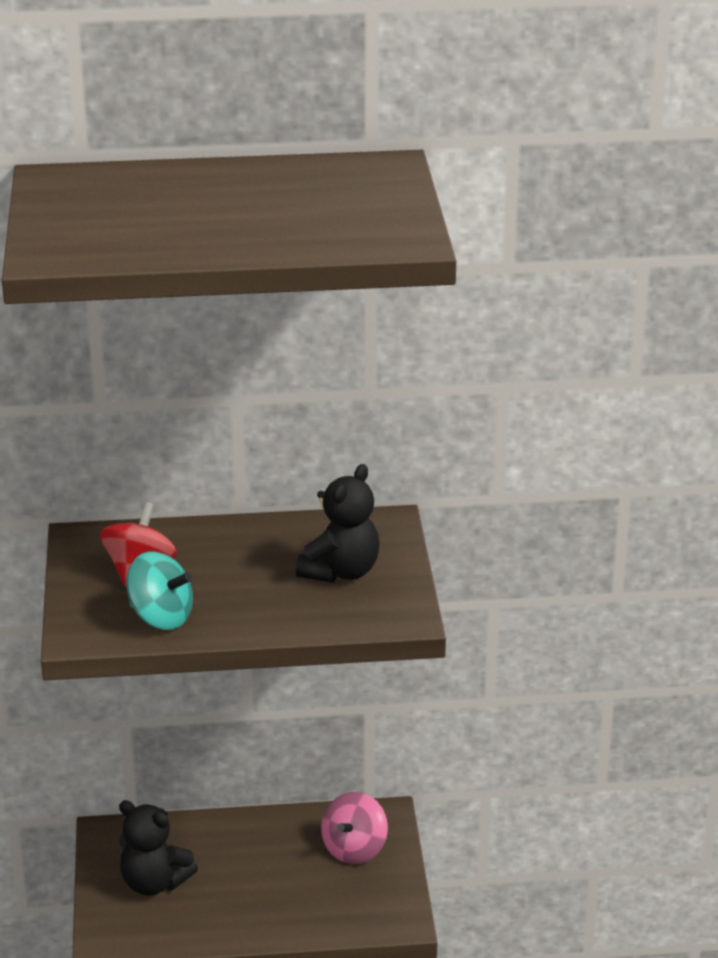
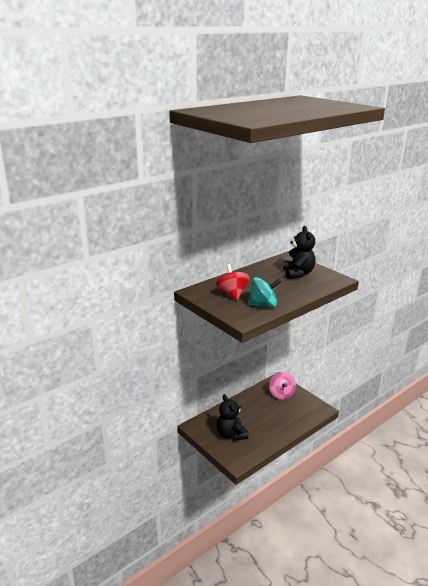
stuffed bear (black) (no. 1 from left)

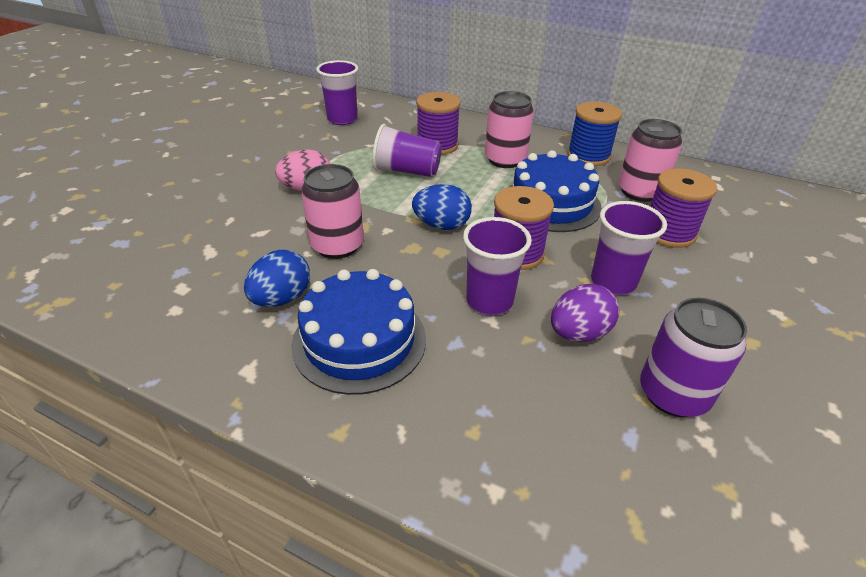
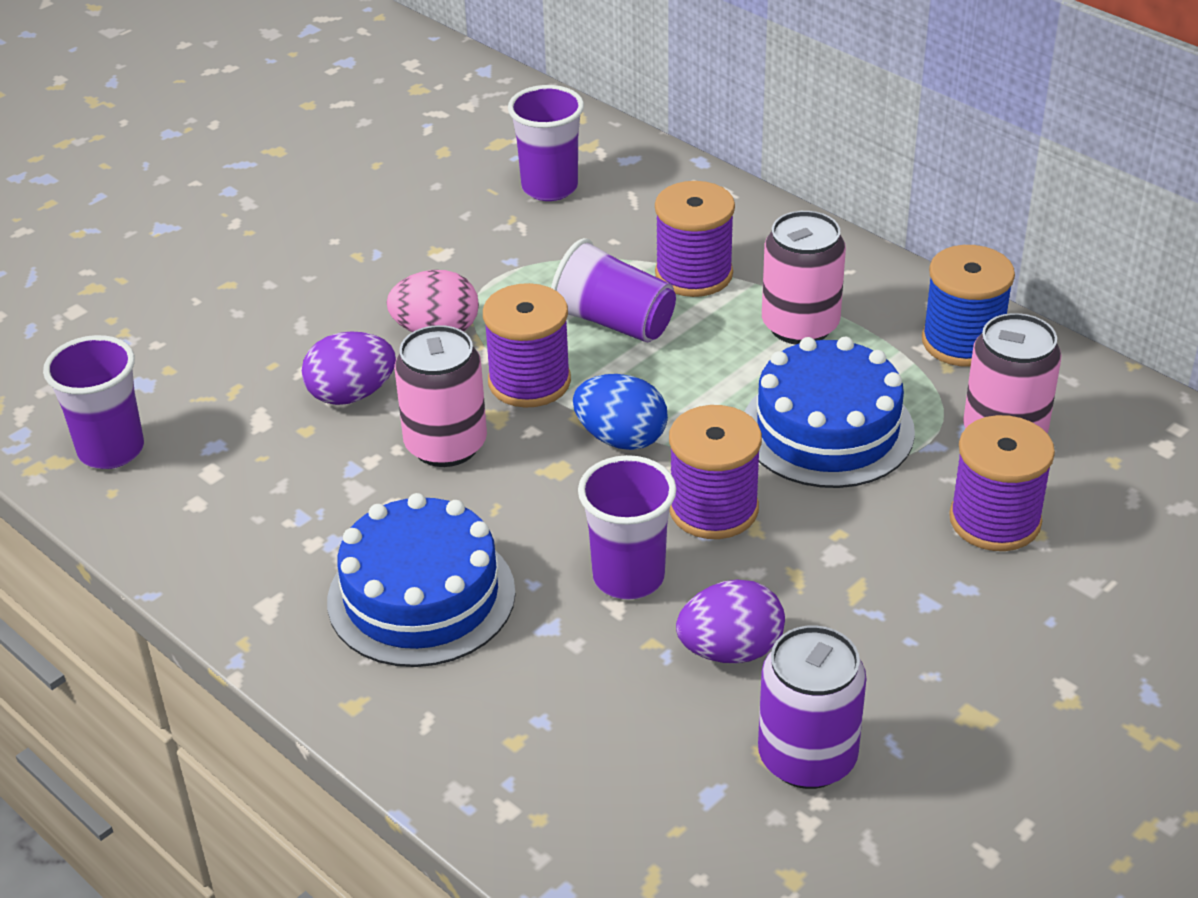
tumbler (purple) (no. 1 from left)
egg shape (royal blue) (no. 1 from left in the first image)
reel of thread (purple) (no. 1 from left)
egg shape (purple) (no. 1 from left)

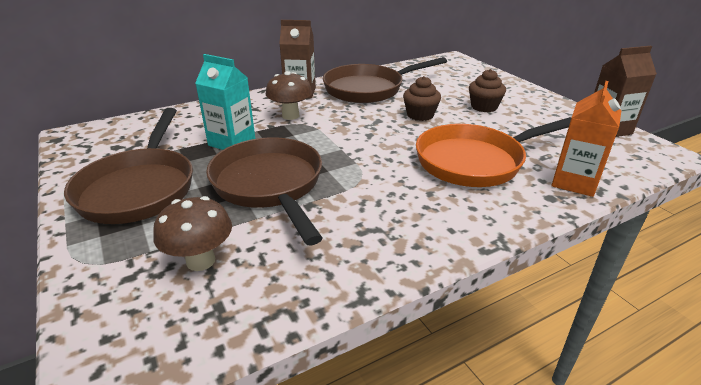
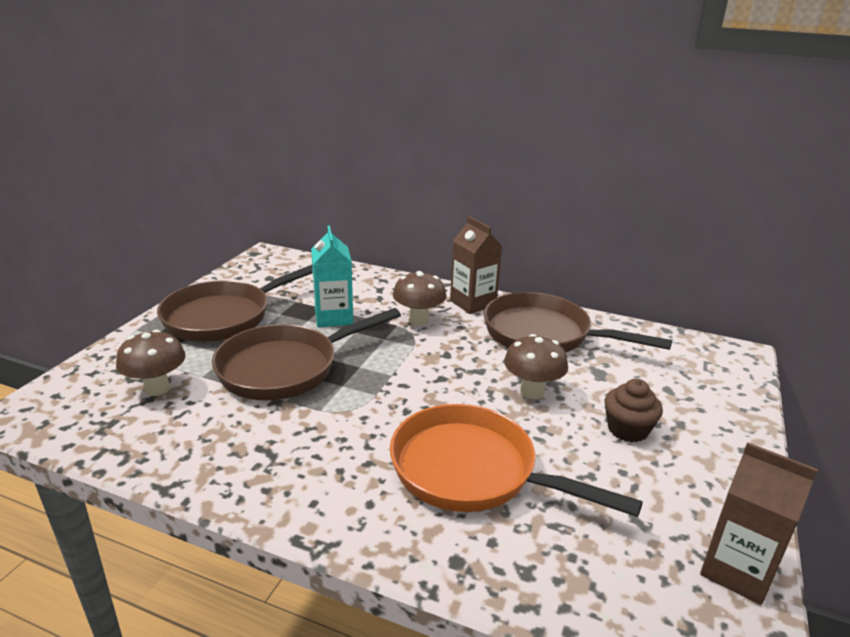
mushroom (brown) (no. 3 from left)
juice carton (orange)
skillet (brown) (no. 2 from left)

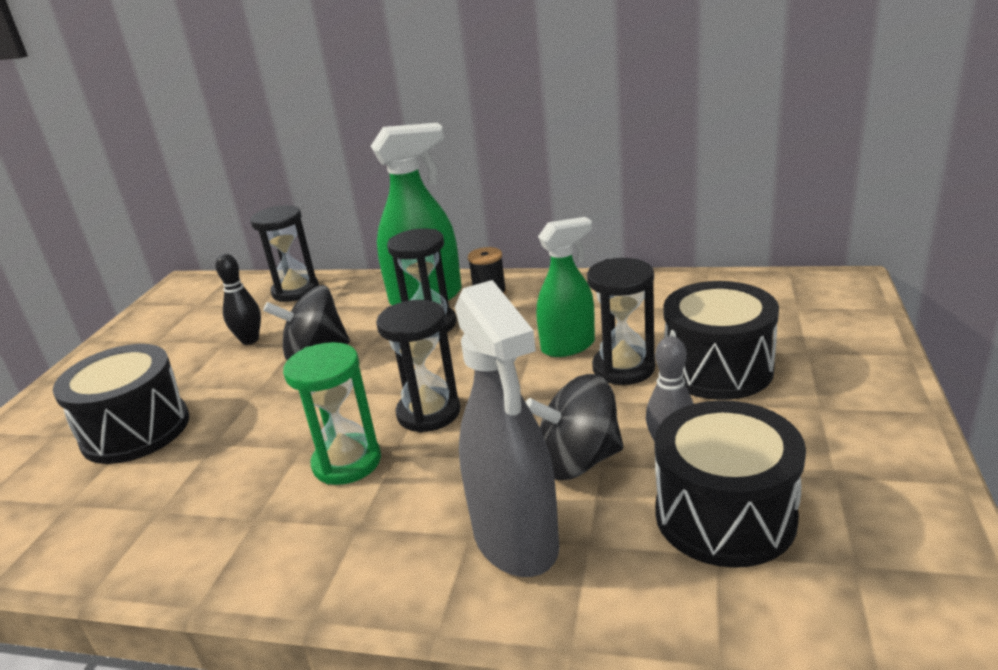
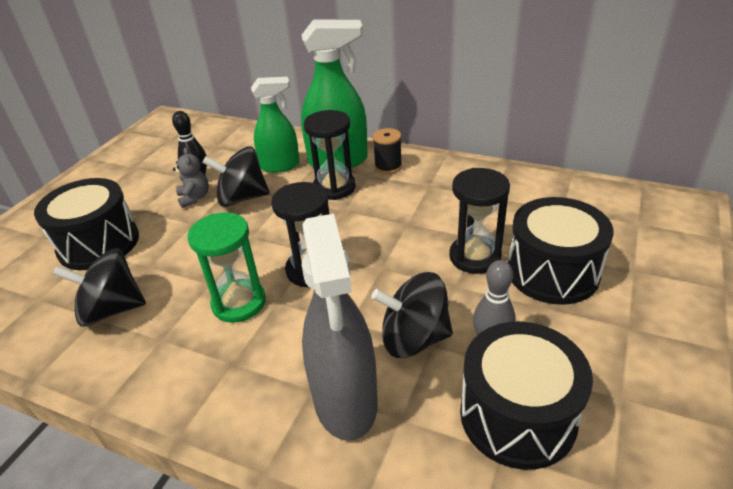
hourglass (black) (no. 1 from left in the first image)
spray cleaner (green) (no. 1 from left)
stuffed bear (grey)
whirligig (black) (no. 1 from left)

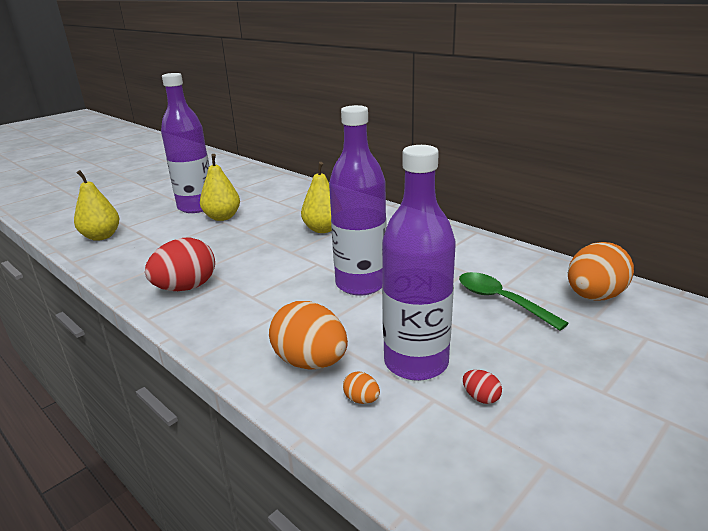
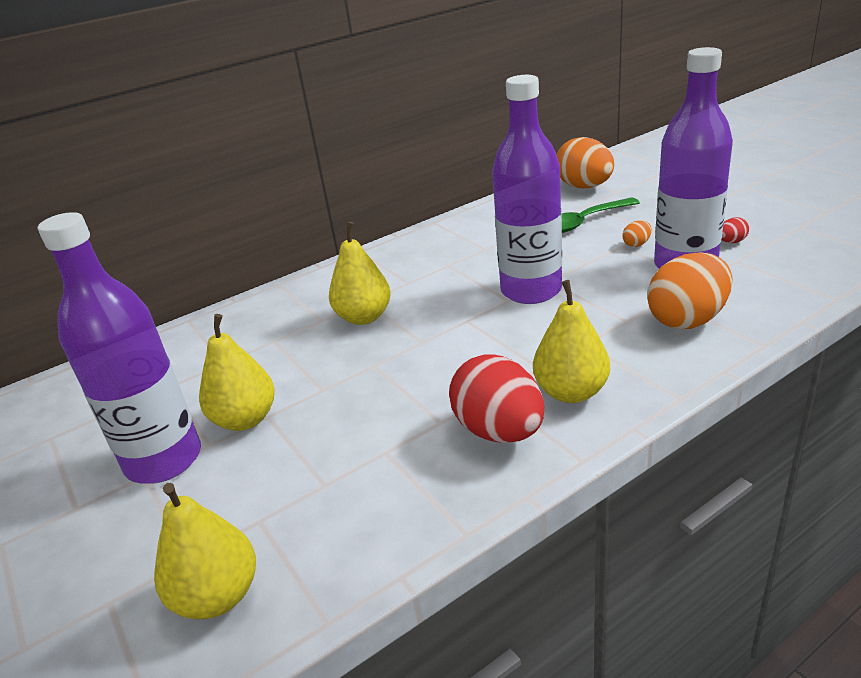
egg shape (orange) (no. 2 from left)
pear fruit (golden) (no. 4 from left)

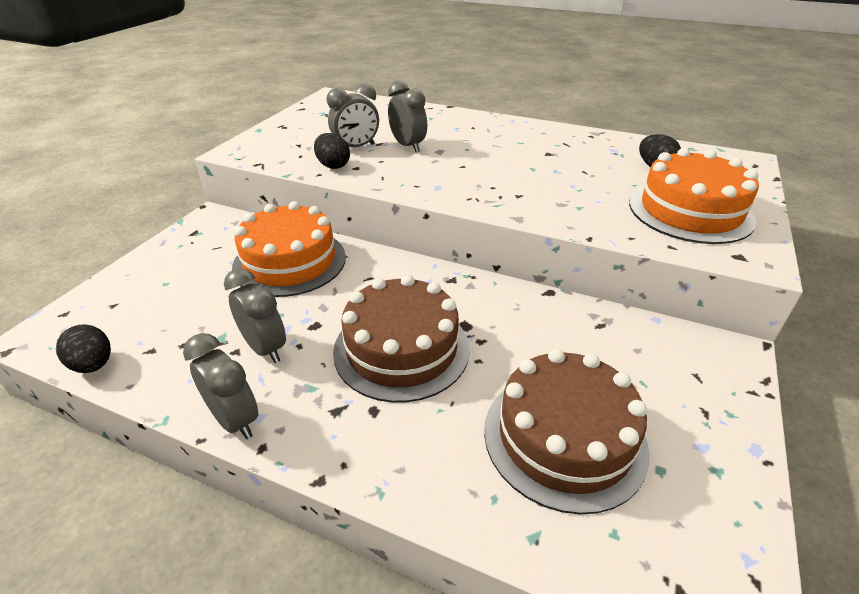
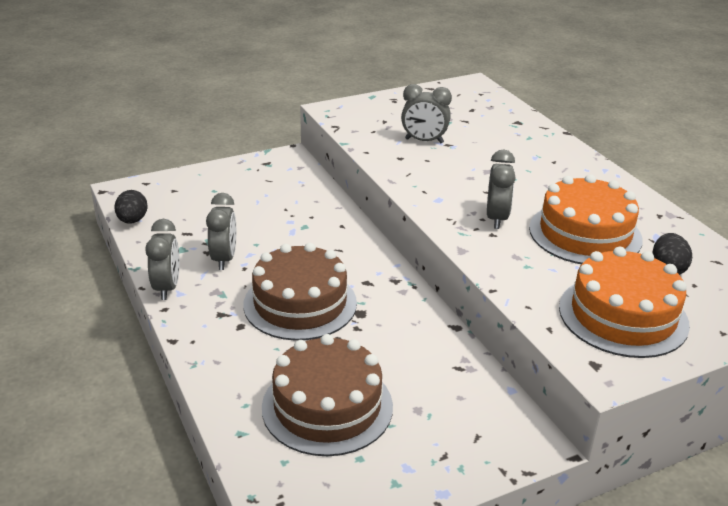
clock (grey) (no. 4 from left)
egg shape (black) (no. 2 from left in the first image)
layer cake (orange) (no. 1 from left)

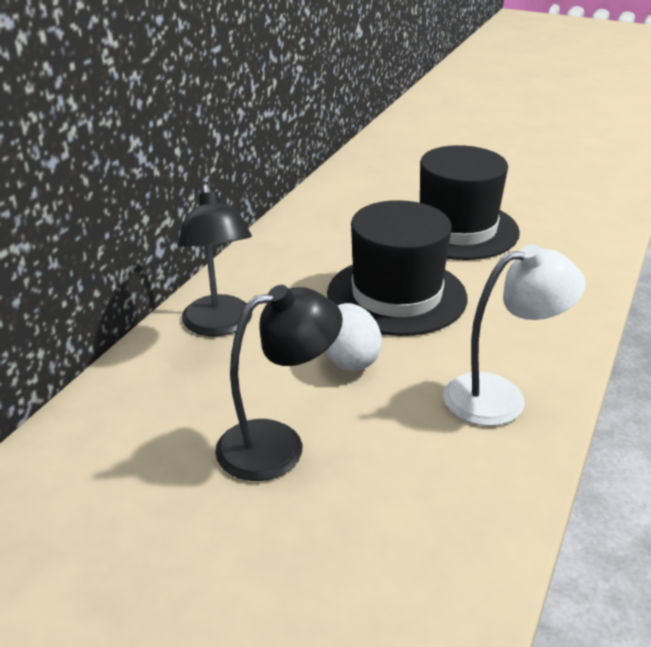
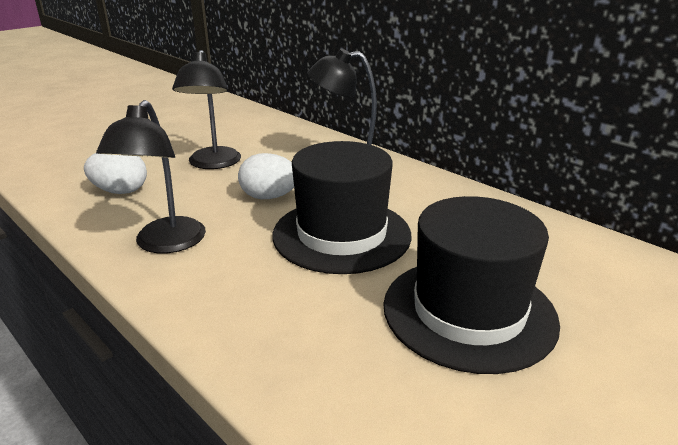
lamp (black) (no. 1 from left)
egg shape (pure white) (no. 1 from left)

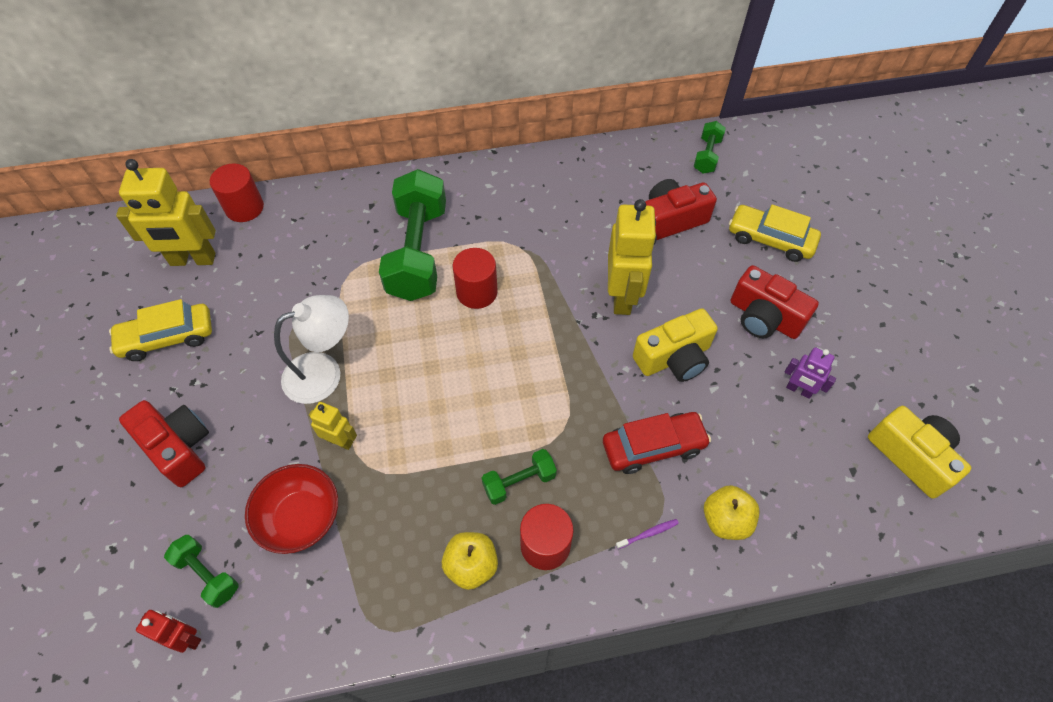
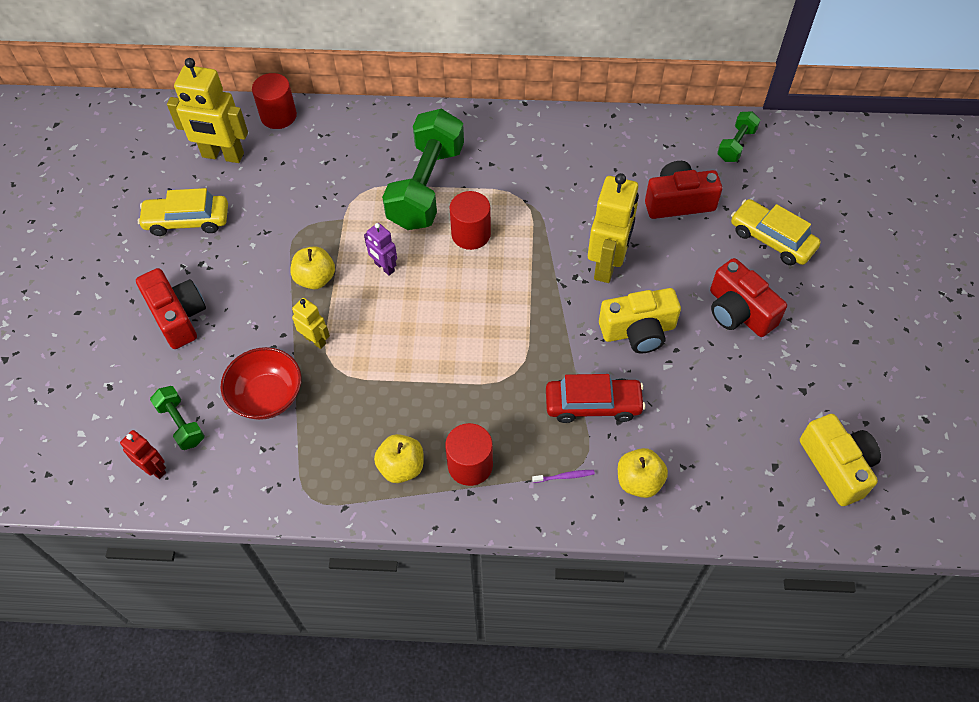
apple fruit (golden) (no. 1 from left)
robot figure (purple)
dumbbell (green) (no. 3 from left in the first image)

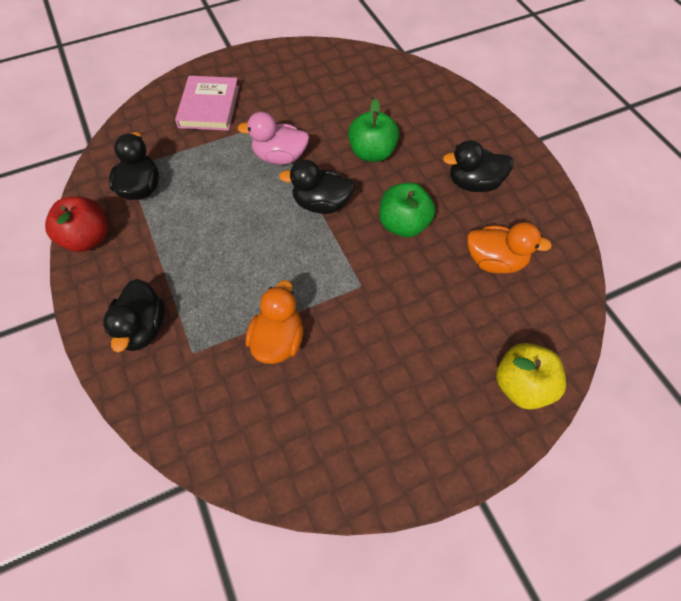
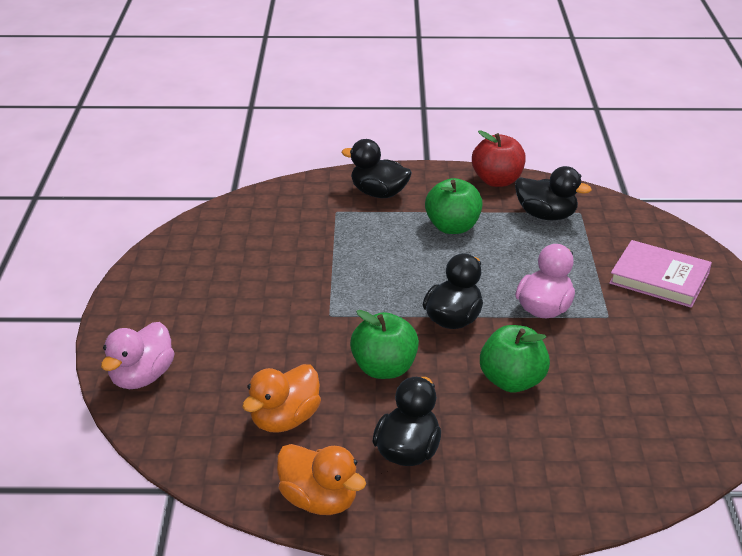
toy duck (orange) (no. 2 from left)
toy duck (pink) (no. 1 from left)
apple fruit (green) (no. 2 from left)

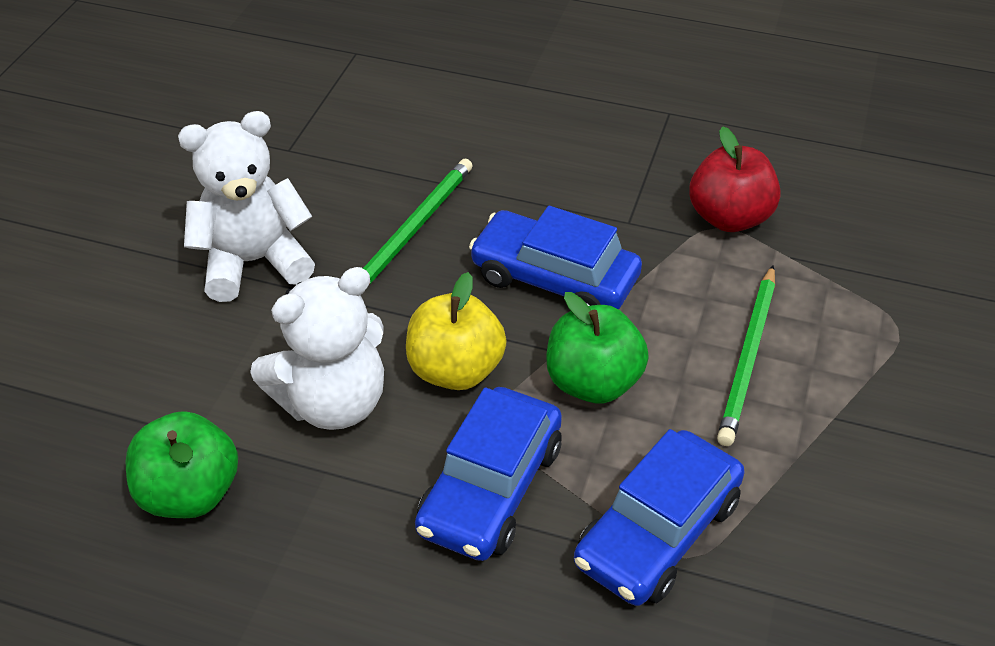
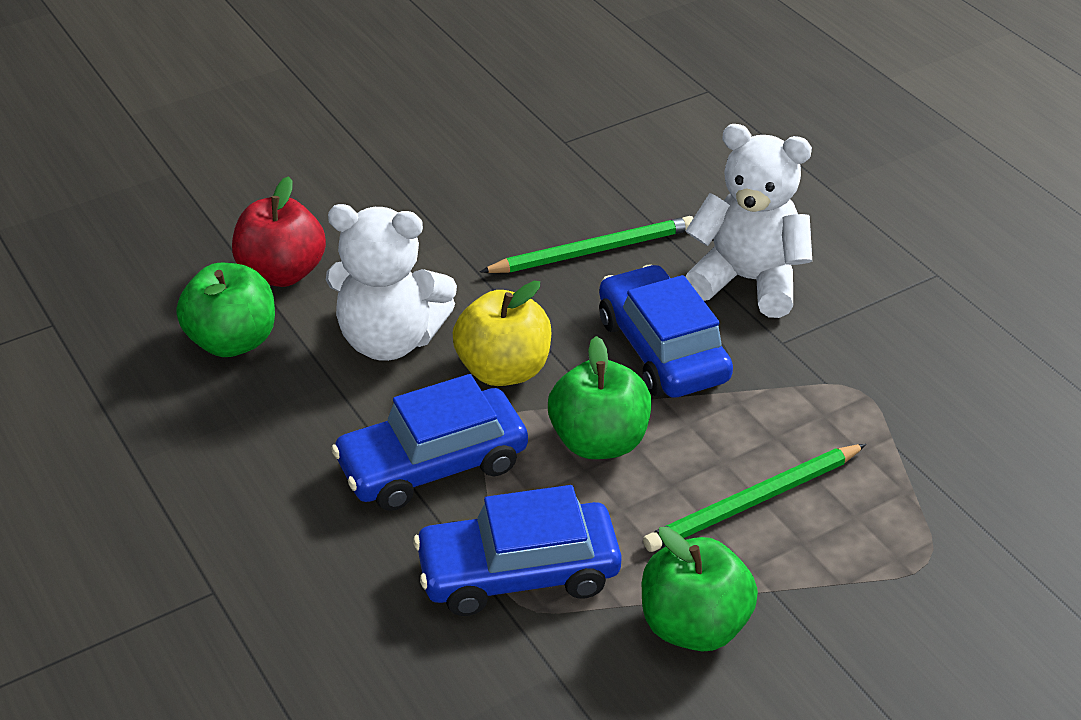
stuffed bear (pure white) (no. 2 from left)
apple fruit (scarlet)
apple fruit (green) (no. 3 from left)

